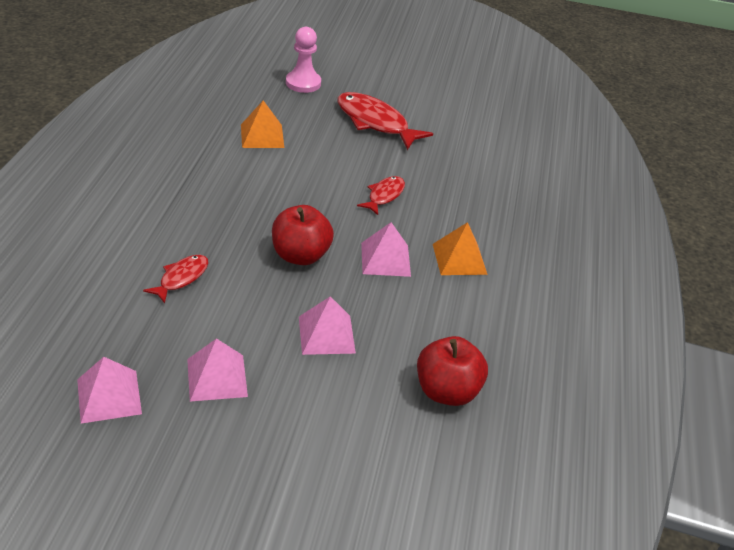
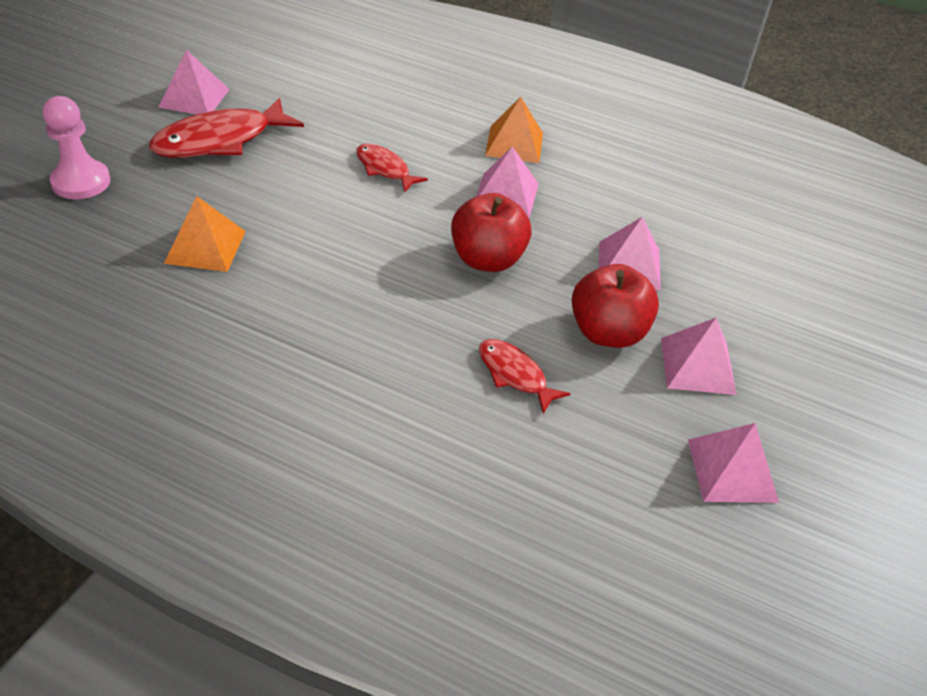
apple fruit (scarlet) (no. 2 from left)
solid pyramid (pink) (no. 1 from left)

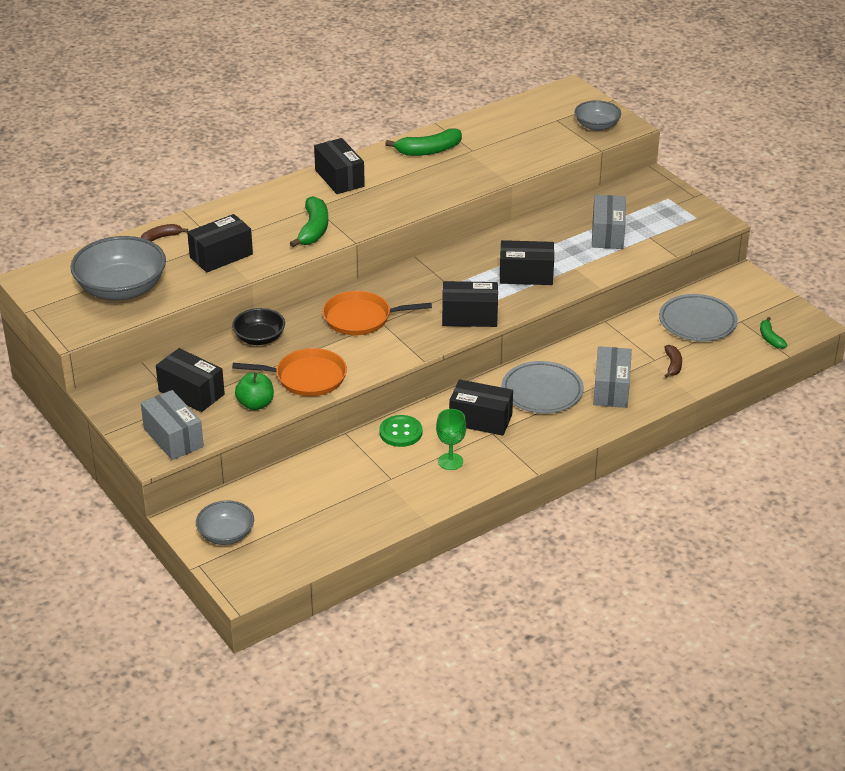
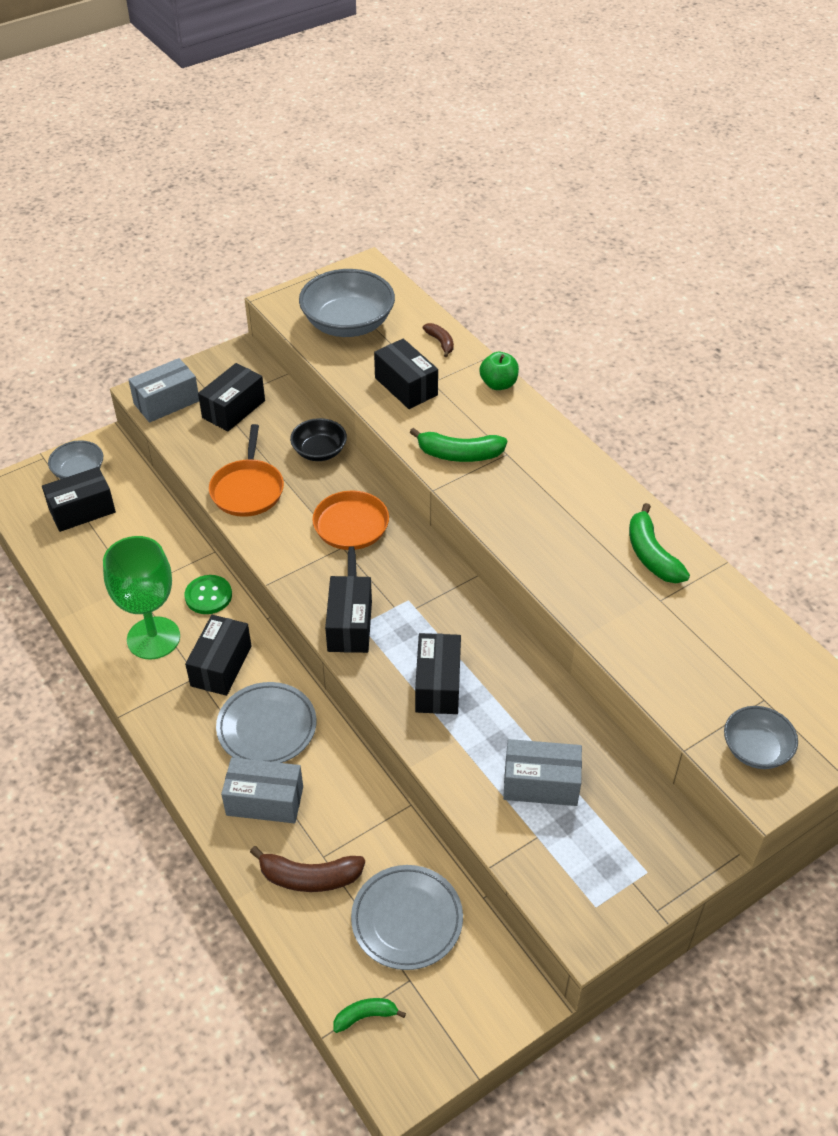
box (black) (no. 1 from left)
banana fruit (brown) (no. 1 from left)
apple fruit (green)
wine glass (green)

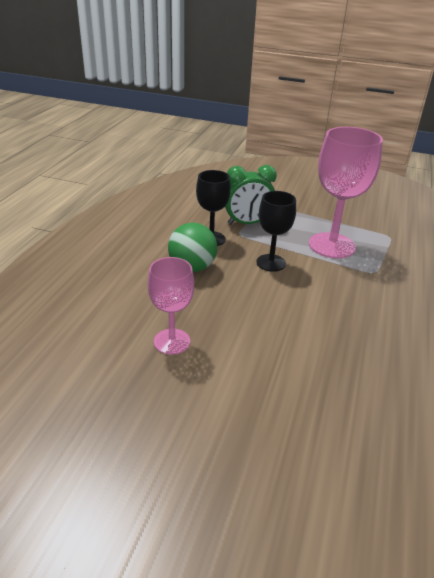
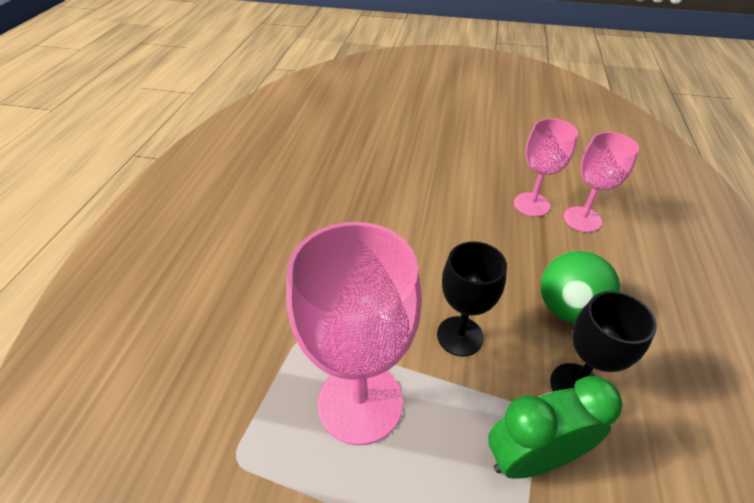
wine glass (pink) (no. 3 from left)

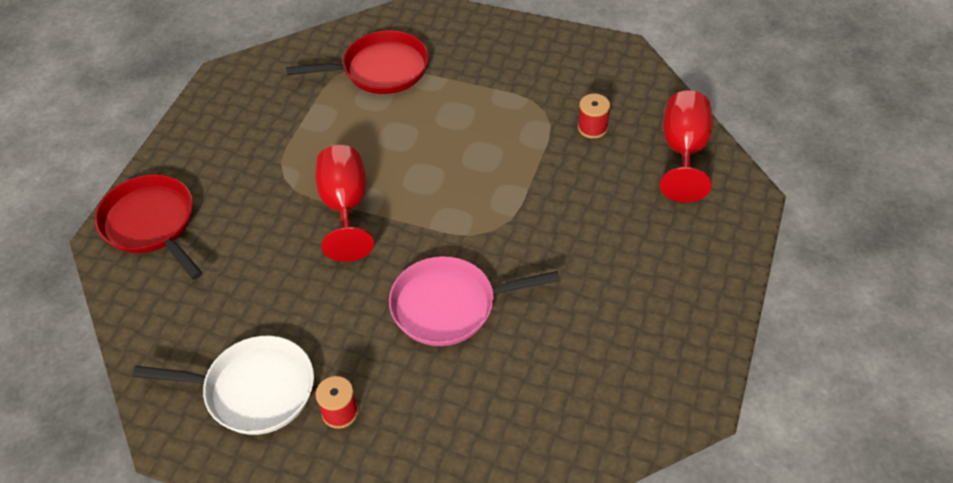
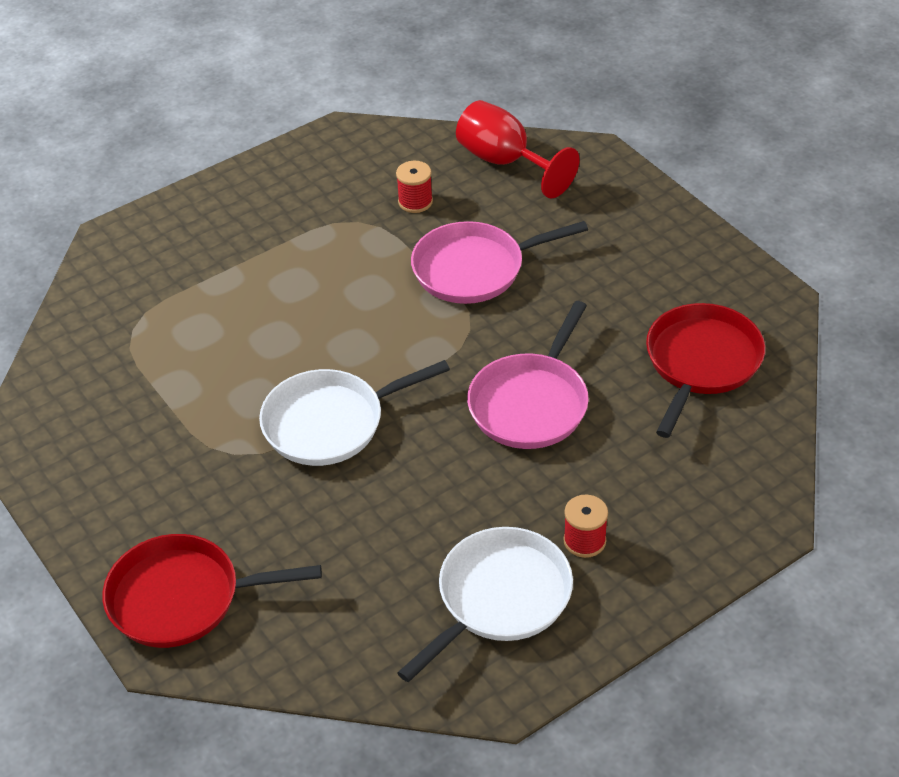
skillet (scarlet) (no. 2 from left)
skillet (pure white) (no. 1 from left)
skillet (pink) (no. 1 from left)

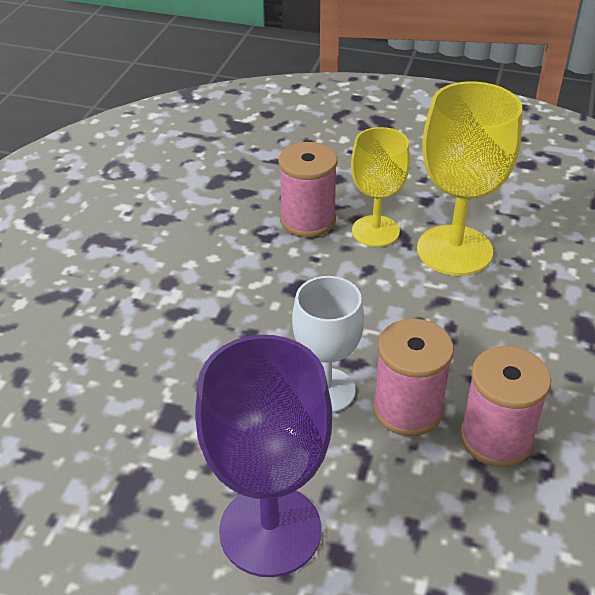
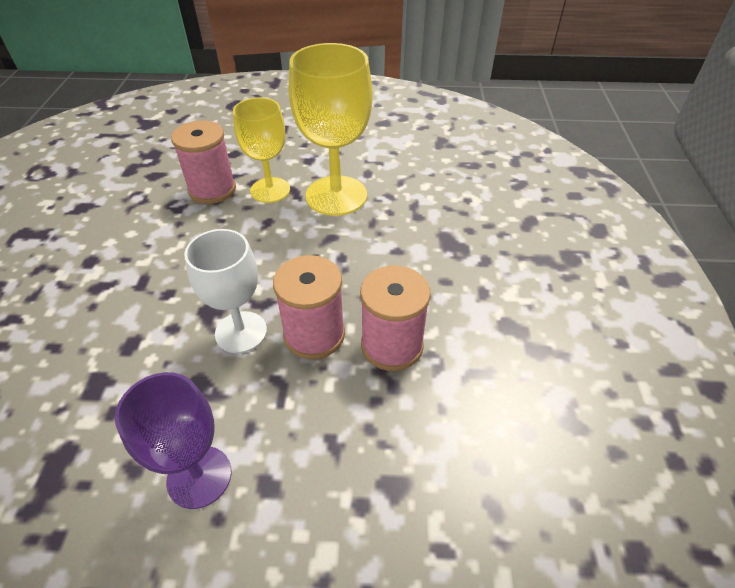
wine glass (purple)

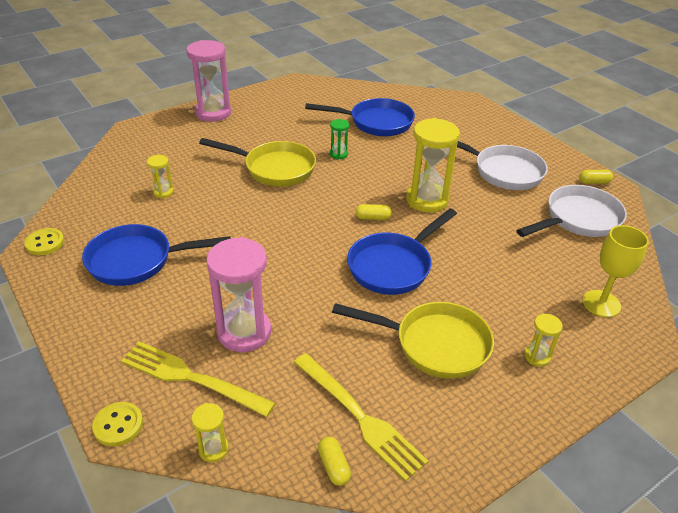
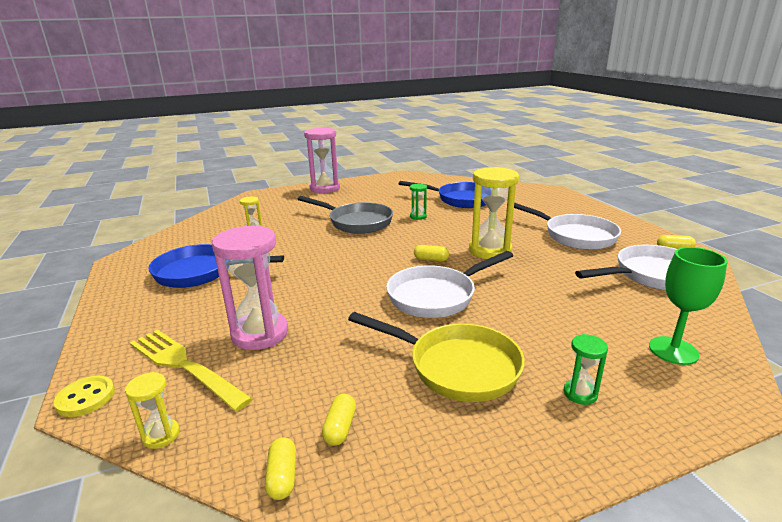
skillet (grey)
skillet (pure white) (no. 1 from left)
wine glass (green)
shirt button (golden) (no. 1 from left in the first image)
hourglass (green) (no. 2 from left)
capsule (golden) (no. 2 from left)

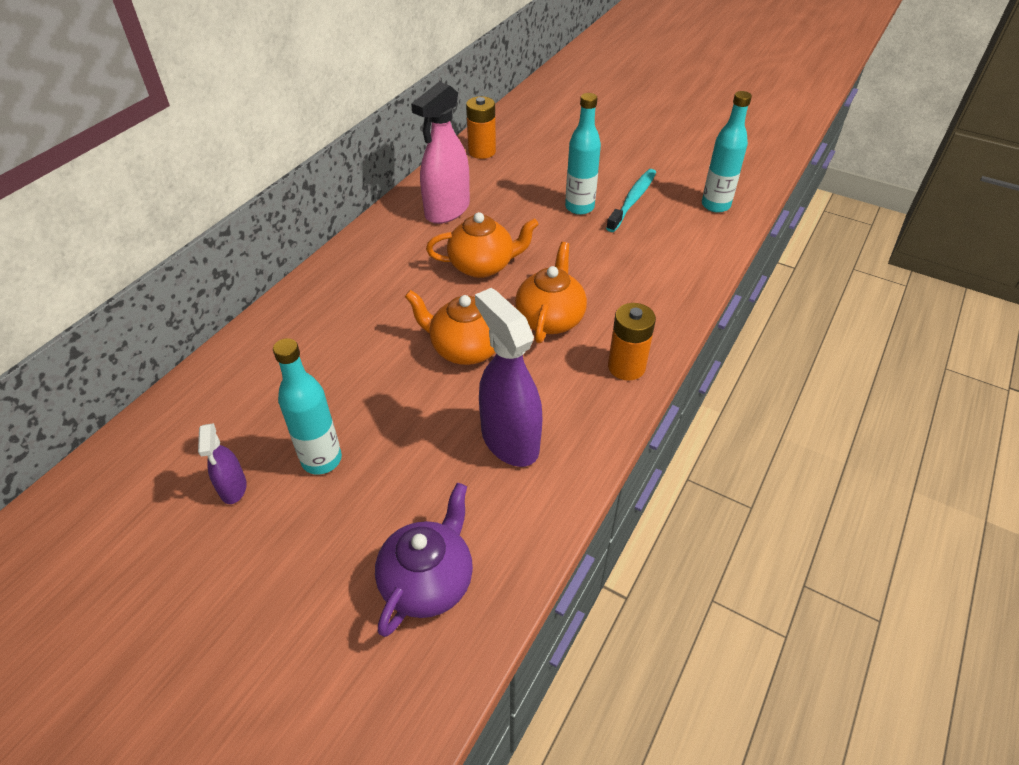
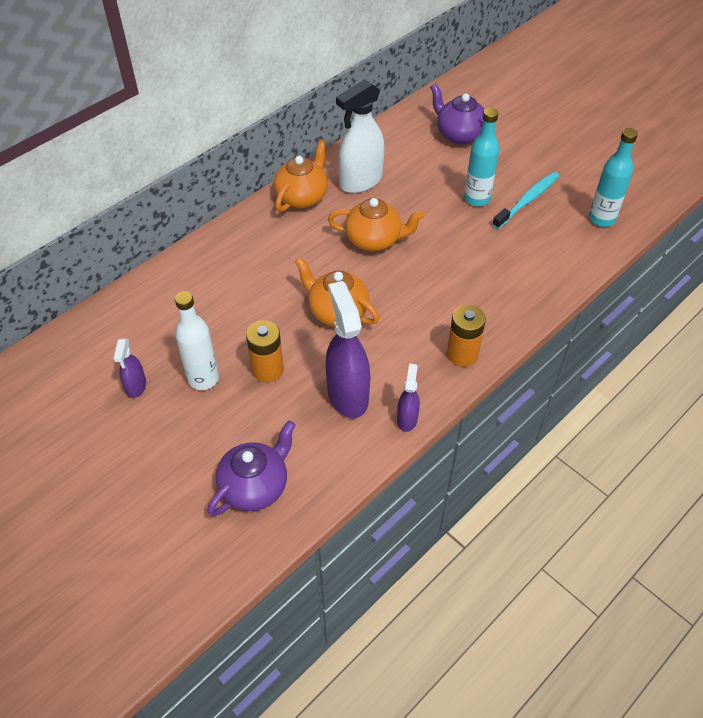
spray cleaner (pure white)
battery (orange) (no. 1 from left)
tea pot (orange) (no. 1 from left)
bottle (pure white)
tea pot (purple) (no. 2 from left)
spray cleaner (purple) (no. 3 from left)

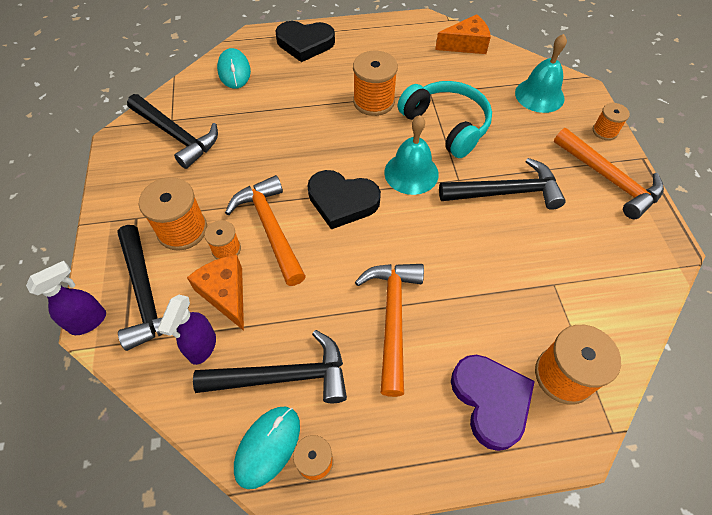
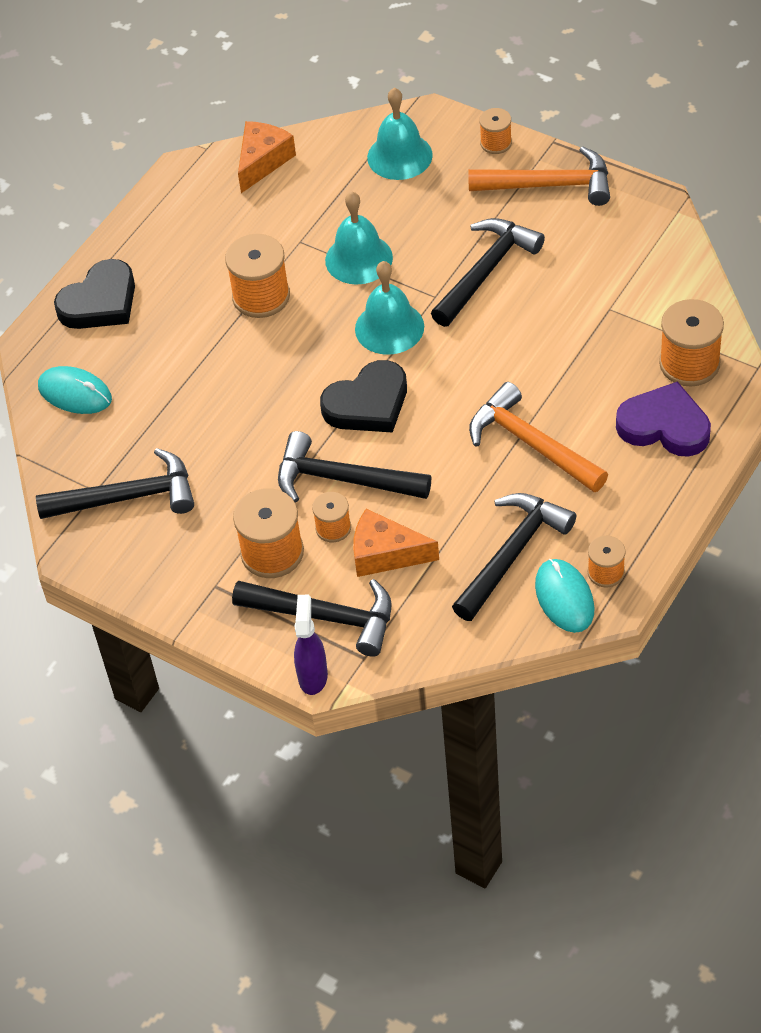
school bell (teal) (no. 1 from left)
claw hammer (black) (no. 3 from left)
spray cleaner (purple) (no. 2 from left in the first image)

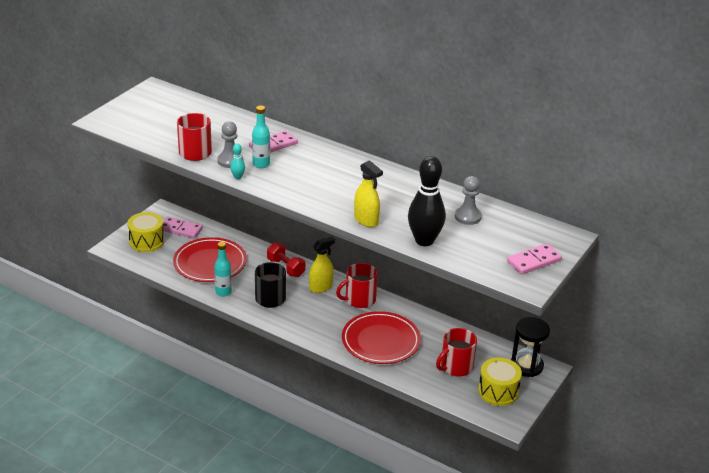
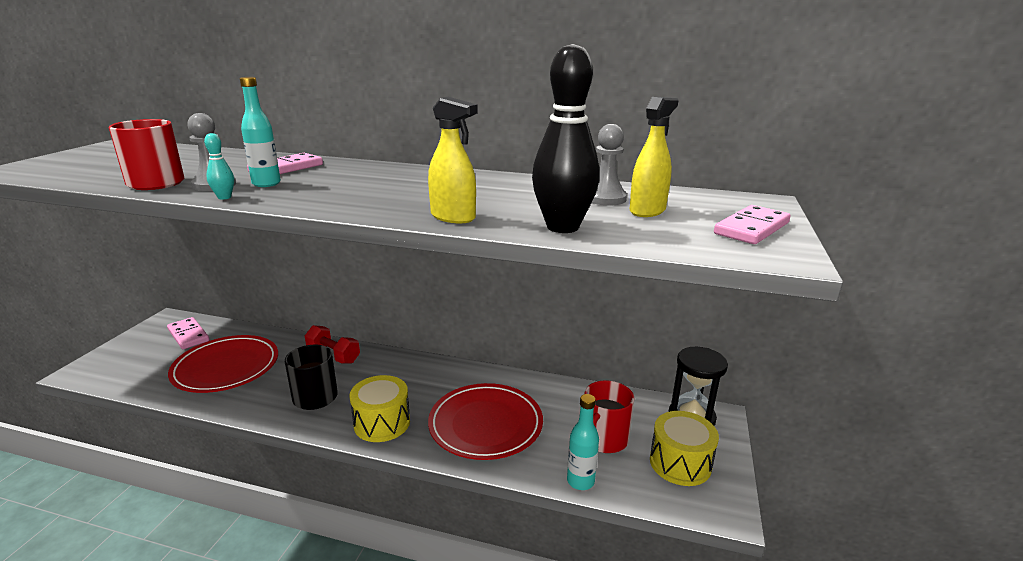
toy drum (golden) (no. 1 from left)
domino (pink) (no. 1 from left)
spray cleaner (golden) (no. 2 from left)
bottle (teal) (no. 2 from left)
coffee mug (scarlet) (no. 2 from left in the first image)

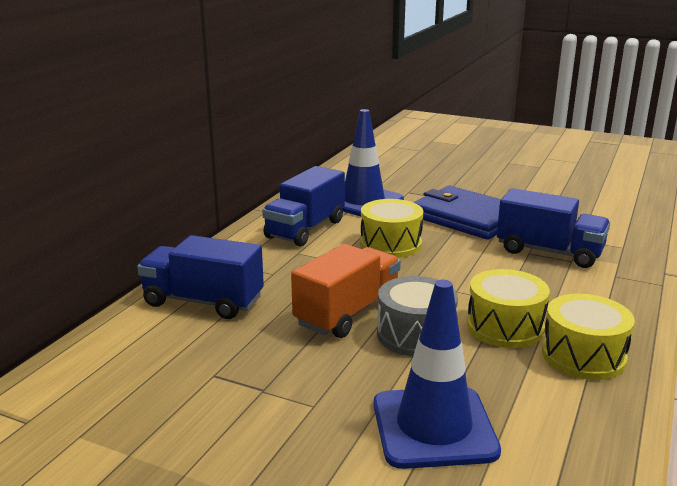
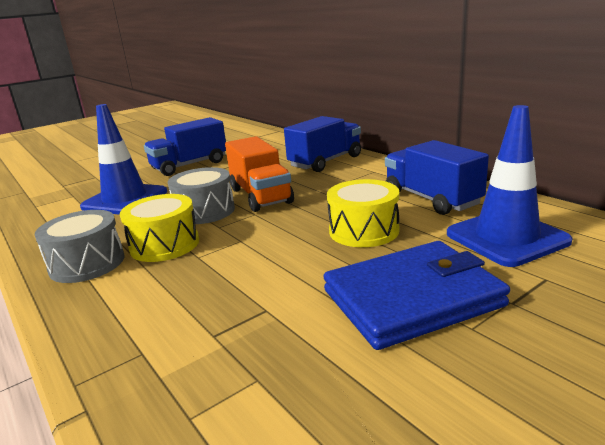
toy truck (royal blue) (no. 1 from left)
toy drum (grey) (no. 1 from left)

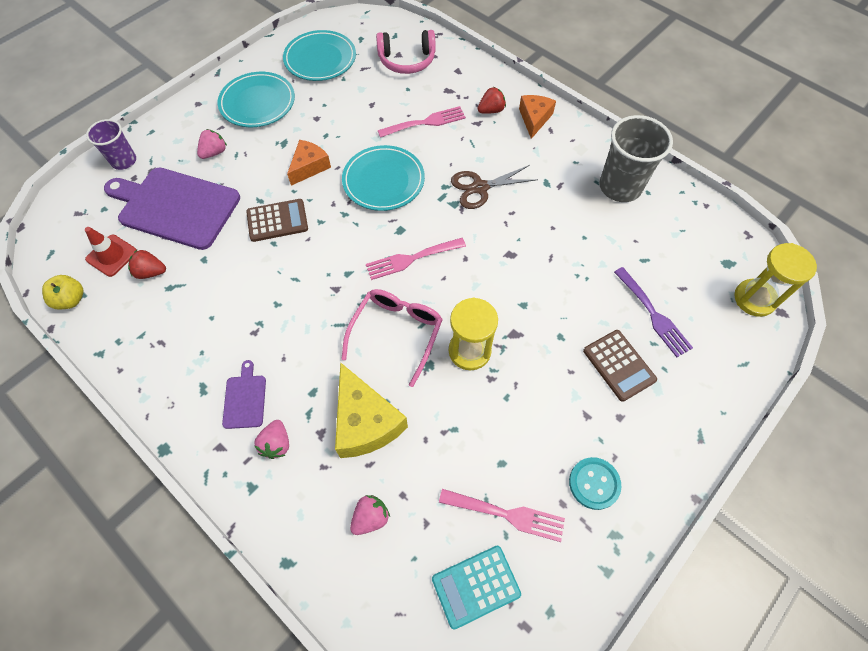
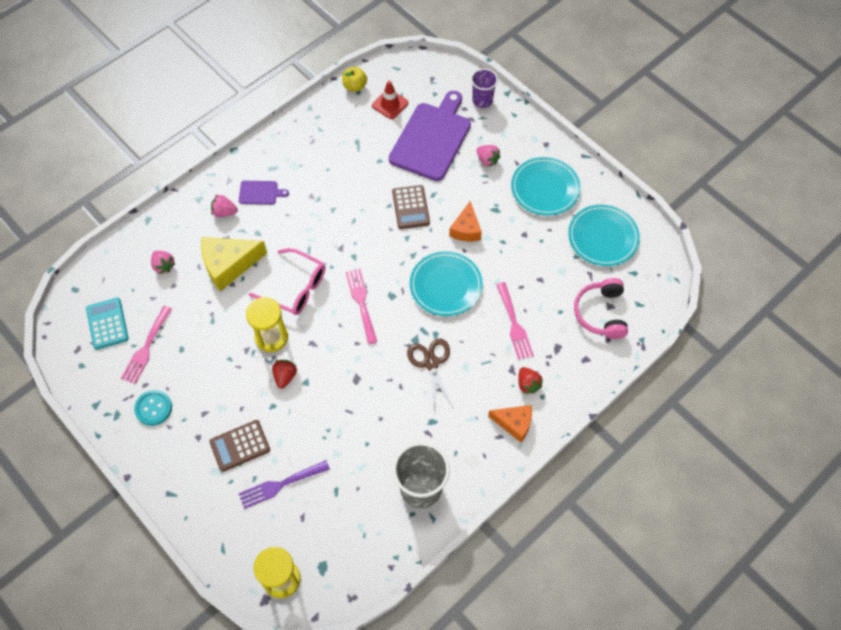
piece of cheese (orange) (no. 1 from left)
strawberry (scarlet) (no. 1 from left)

